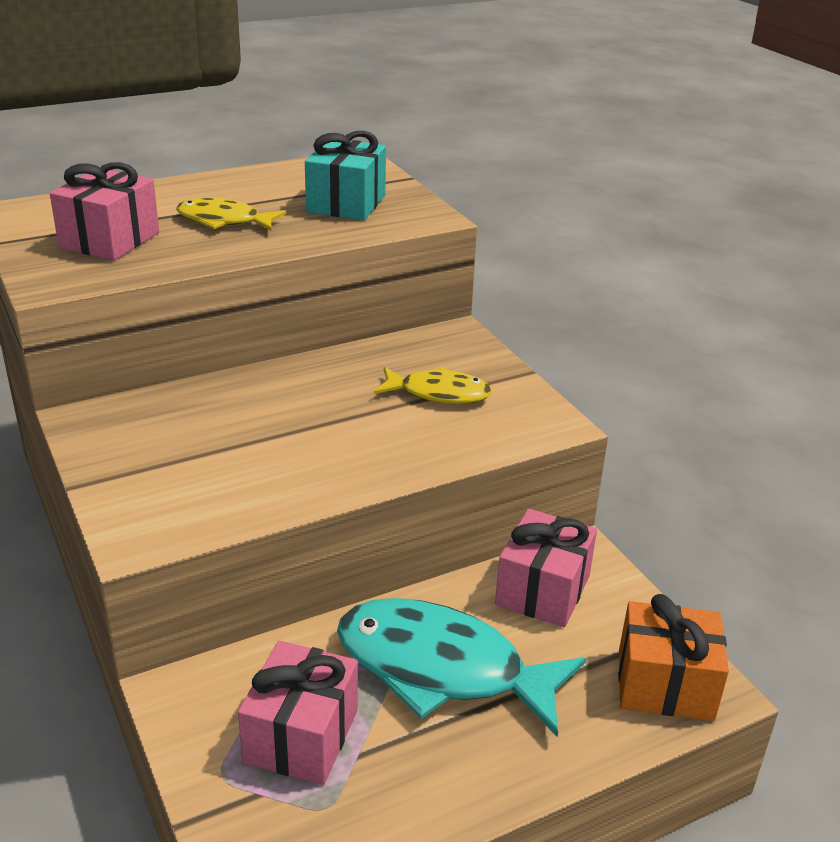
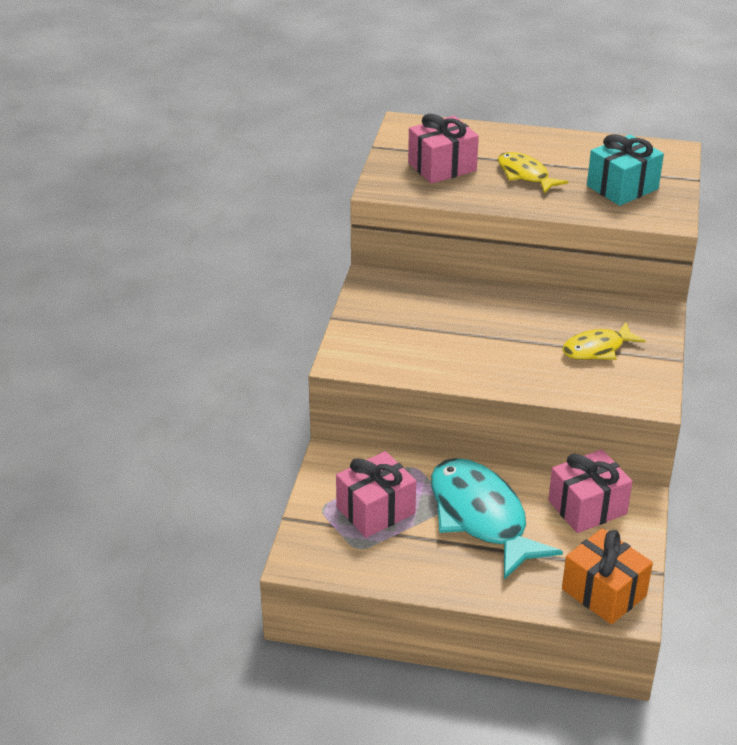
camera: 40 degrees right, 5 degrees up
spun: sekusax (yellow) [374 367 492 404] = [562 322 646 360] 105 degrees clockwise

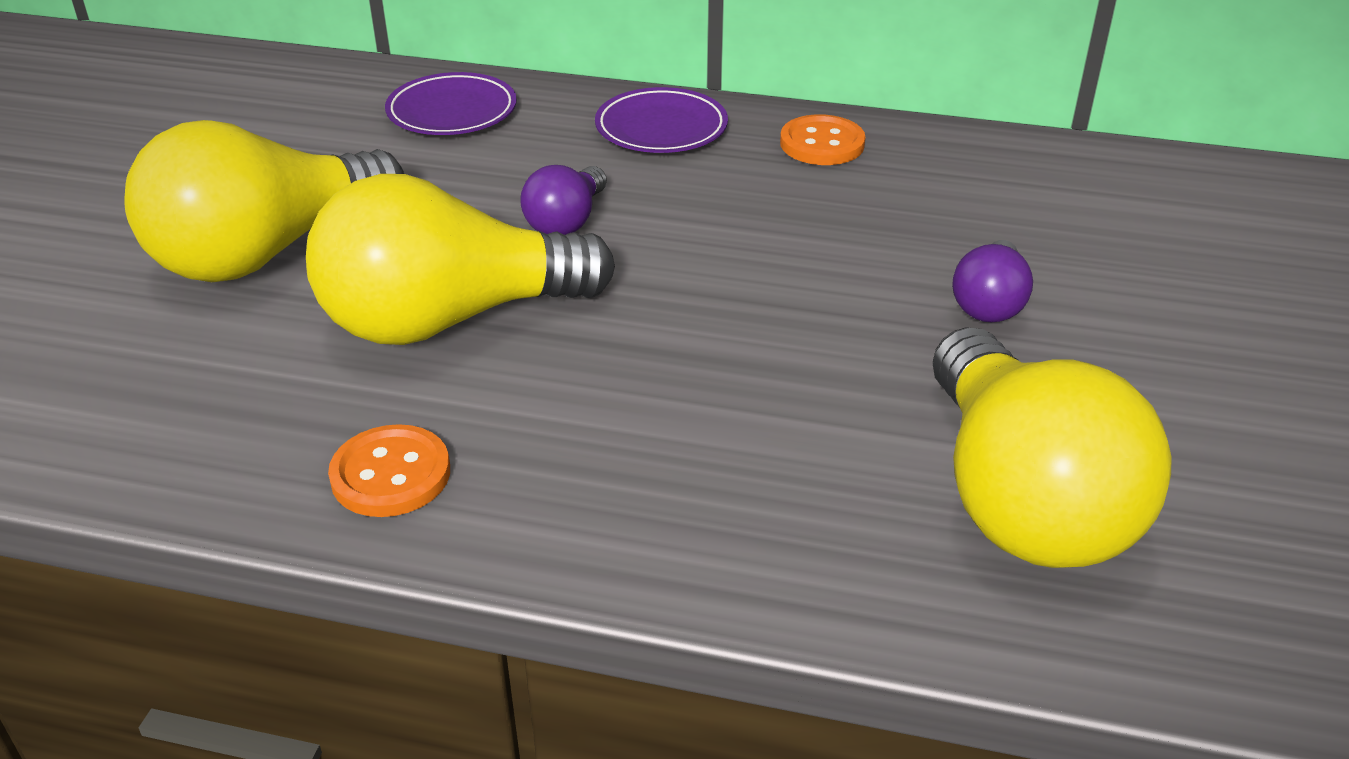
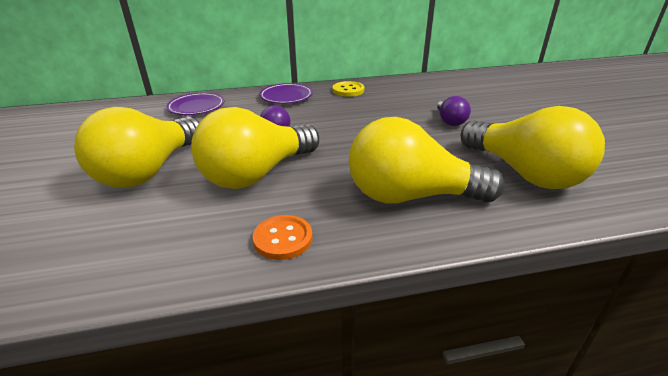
camera: 25 degrees left, 5 degrees down
appeared: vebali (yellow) [349 117 505 204]
colour: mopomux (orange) [780 114 865 165] to mopomux (yellow) [332 81 364 97]

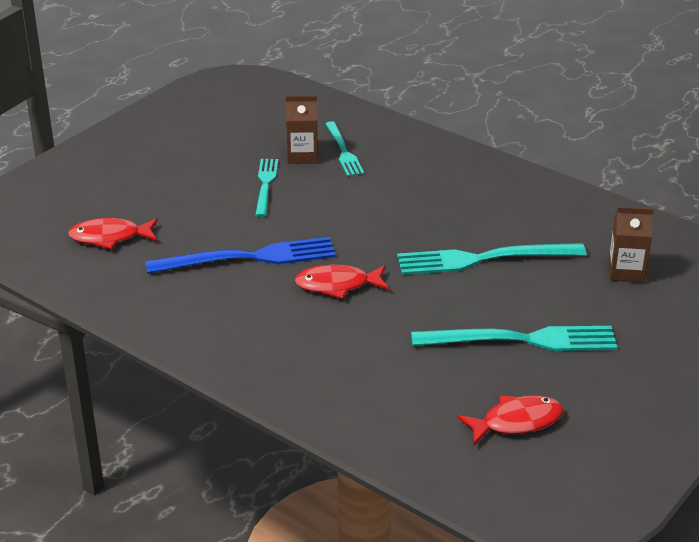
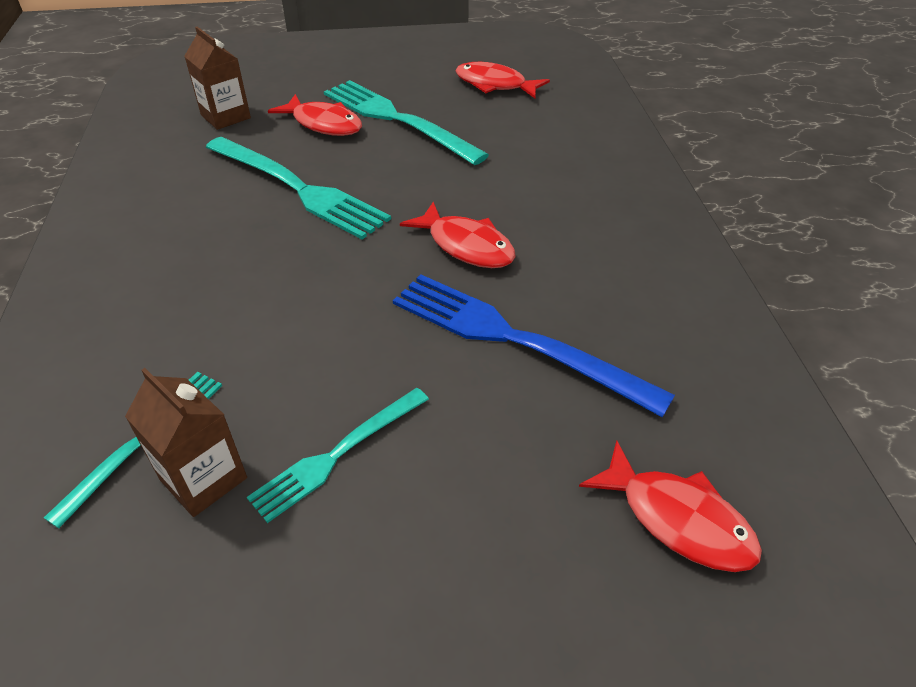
camera: 135 degrees left, 10 degrees up
appeared: sekusax (red) [268 94 362 136]

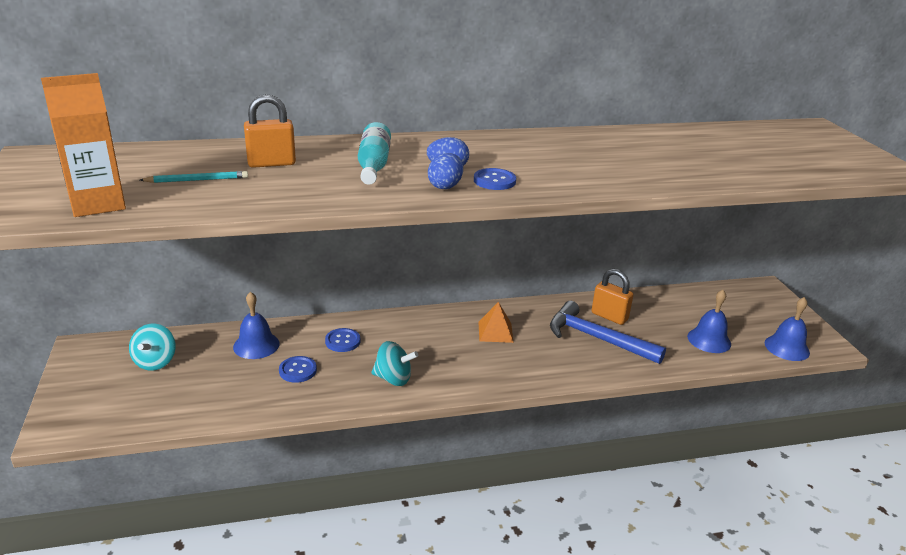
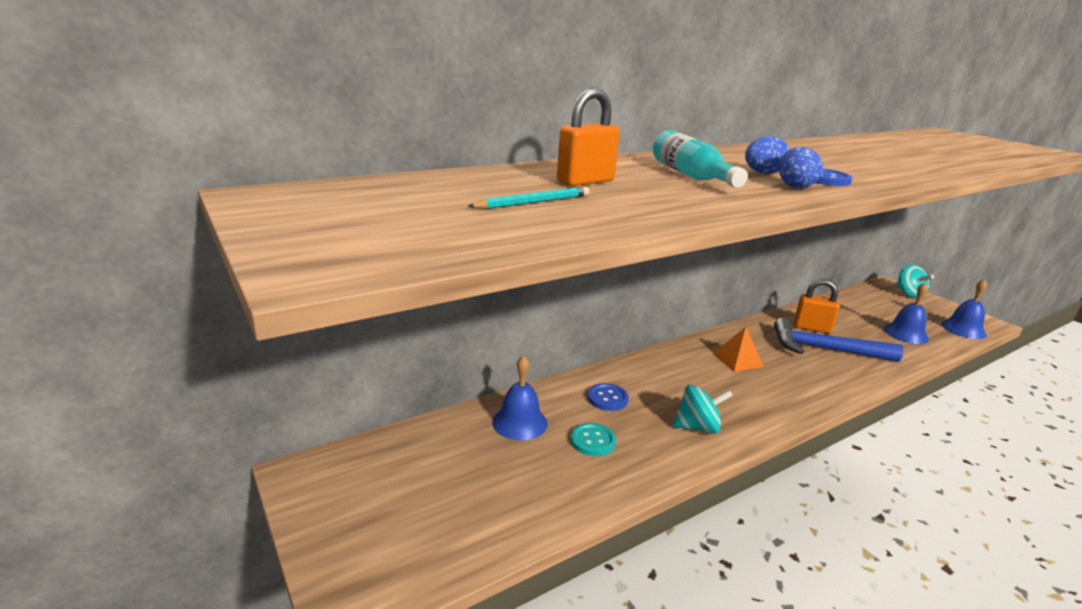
camera: 20 degrees left, 5 degrees down
missing: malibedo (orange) [41 73 126 217]
relocated: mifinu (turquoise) [129 323 176 371] to [896 264 934 298]
colour: mopomux (blue) [279 356 317 383] to mopomux (turquoise) [570 423 616 456]

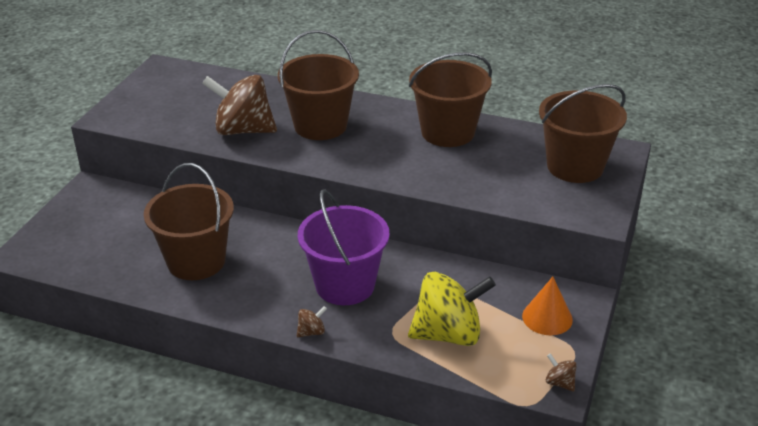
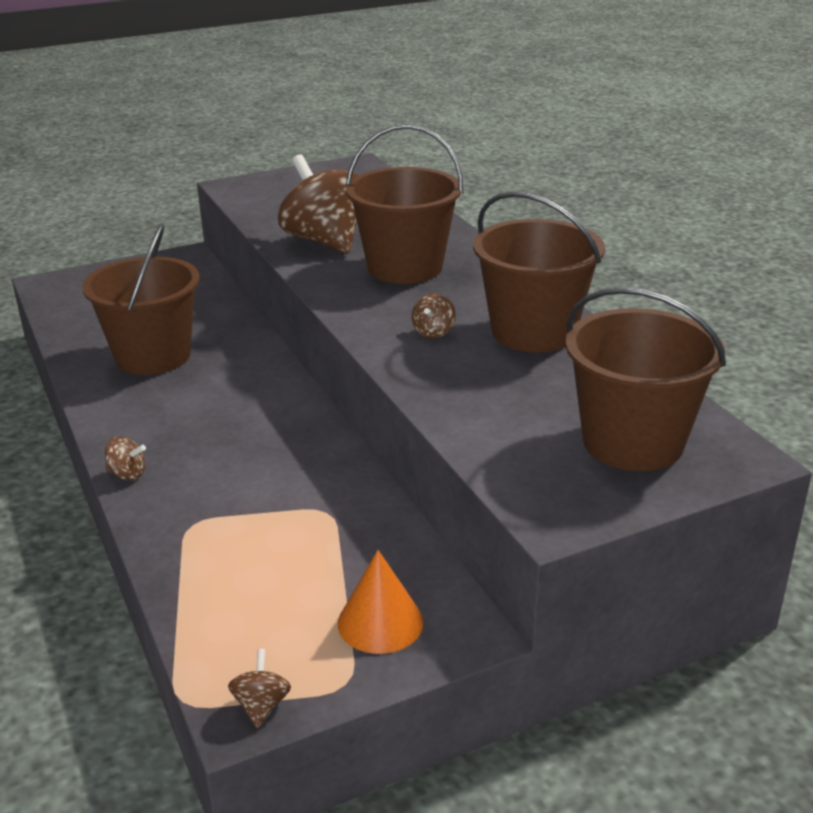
camera: 45 degrees right, 5 degrees down
missing: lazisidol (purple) [298 190 389 305]; mifinu (yellow) [408 272 496 346]
appeared: mifinu (brown) [411 294 456 338]

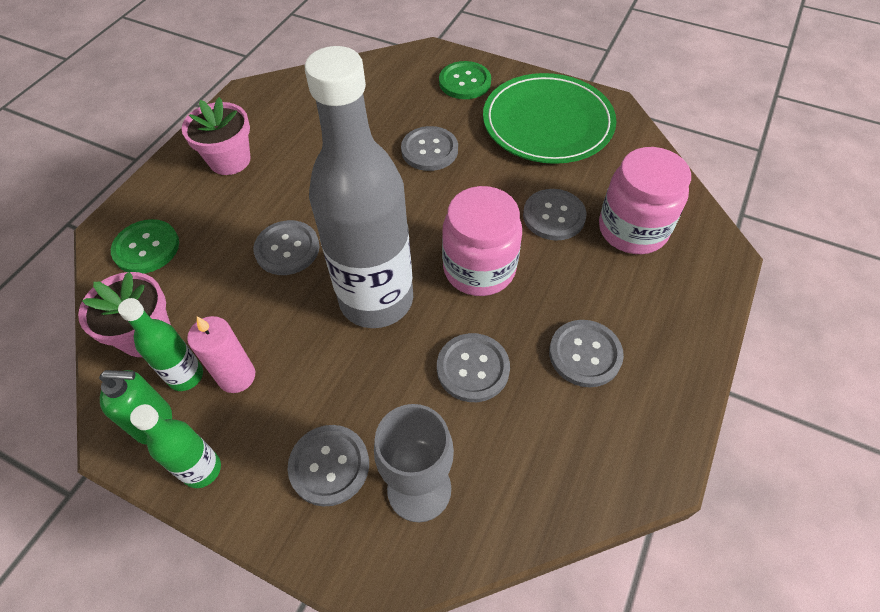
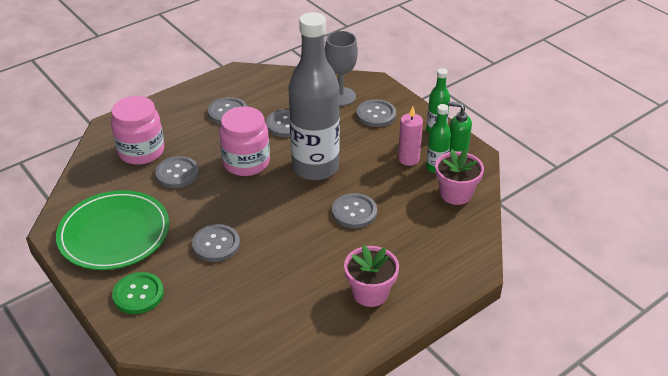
camera: 155 degrees left, 15 degrees down
missing: mopomux (green) [111 219 179 274]

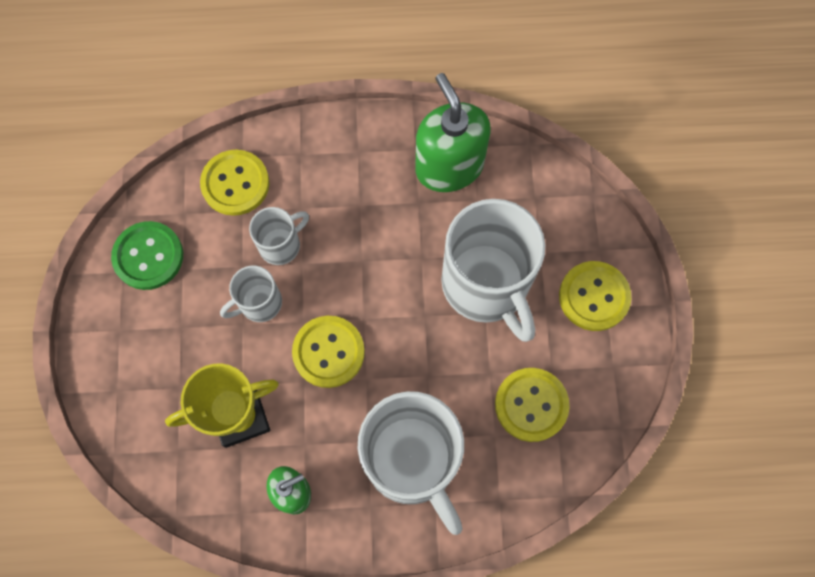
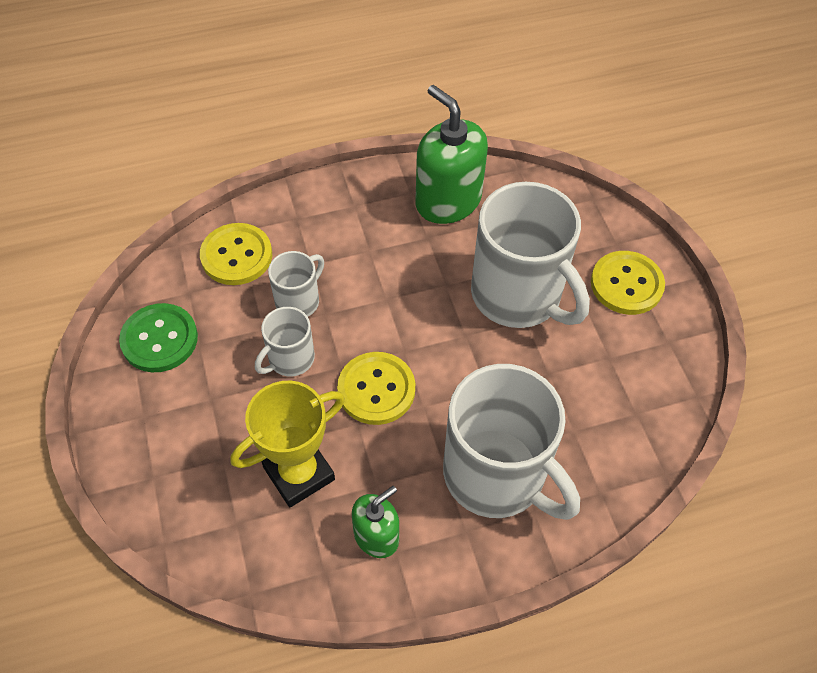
camera: 15 degrees left, 15 degrees down
missing: mopomux (yellow) [495 368 570 442]

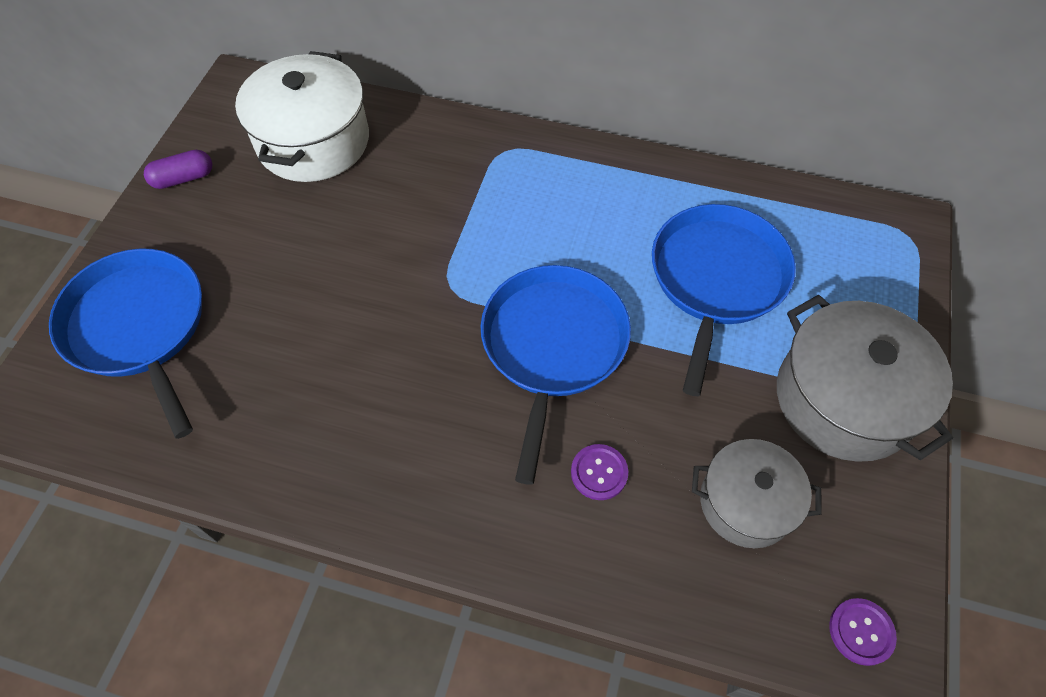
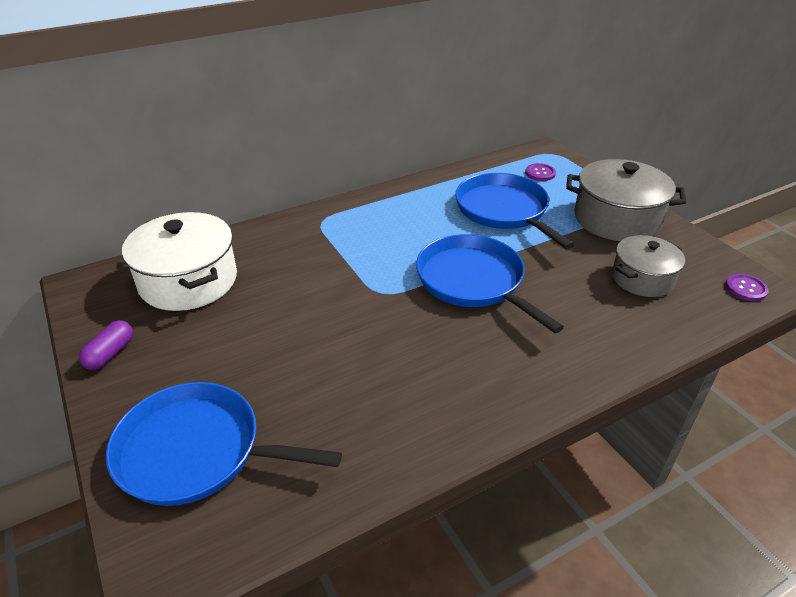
camera: 45 degrees left, 20 degrees down
relocated: mopomux (purple) [571 444 628 500] to [525 163 556 181]

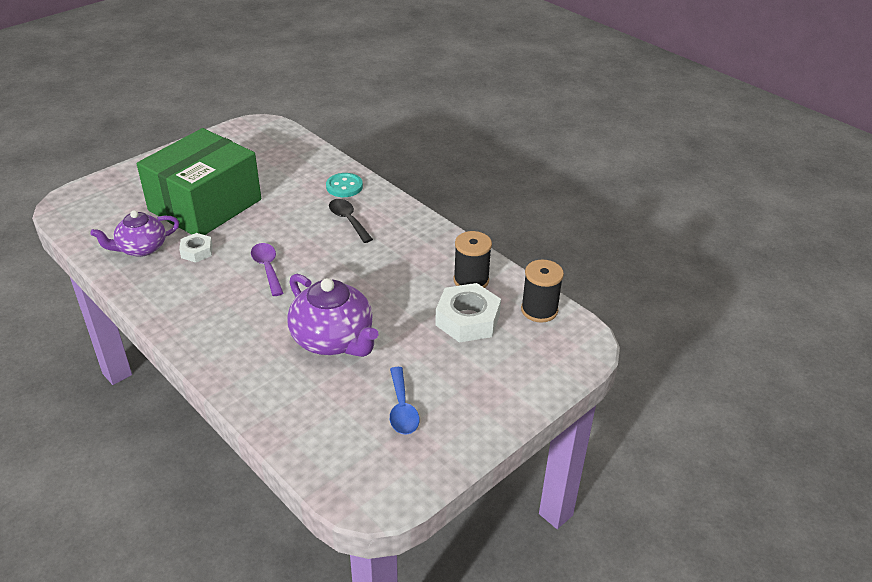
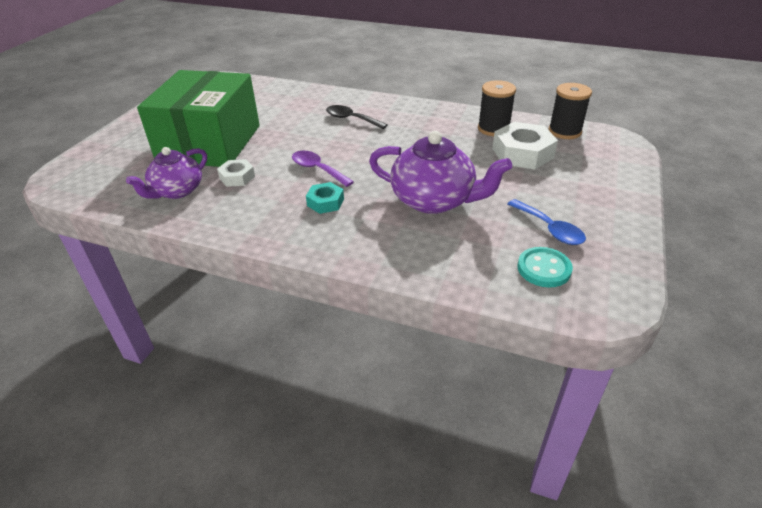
camera: 25 degrees left, 0 degrees up
appeared: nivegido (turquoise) [306 182 344 214]
relocated: mopomux (turquoise) [326 173 363 197] to [518 247 573 287]

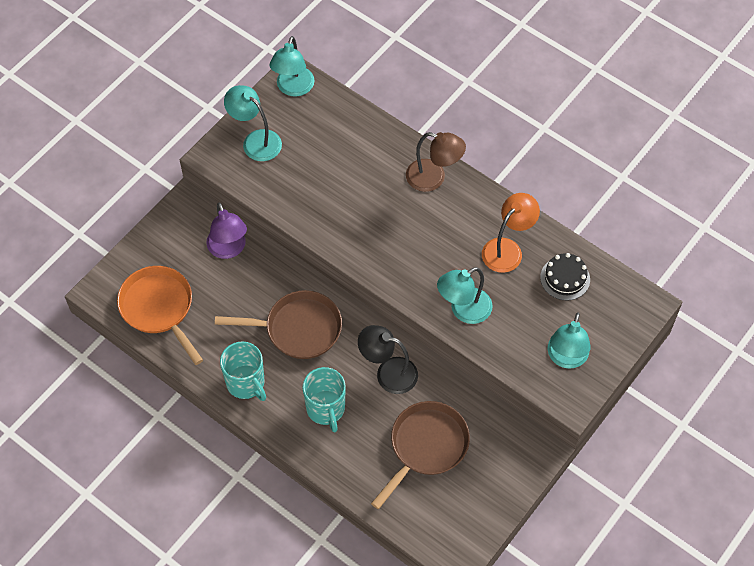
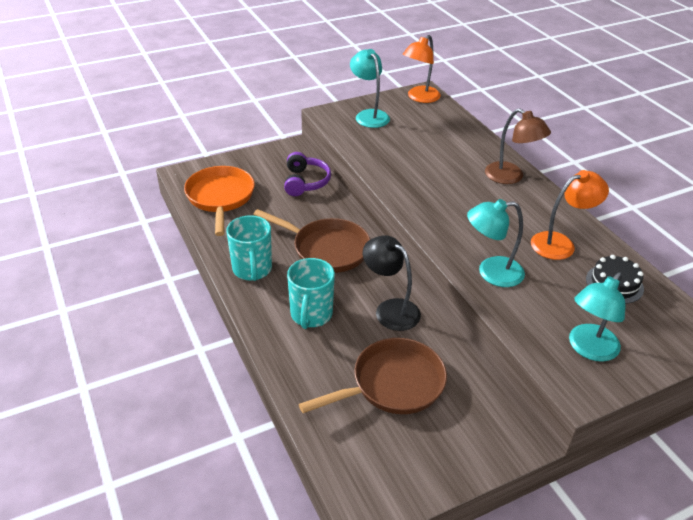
camera: 25 degrees right, 20 degrees down
exchanged: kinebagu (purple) [206 202 247 259] to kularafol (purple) [284 152 331 196]
colour: kinebagu (turquoise) [269 36 314 97] to kinebagu (orange) [403 35 441 103]

